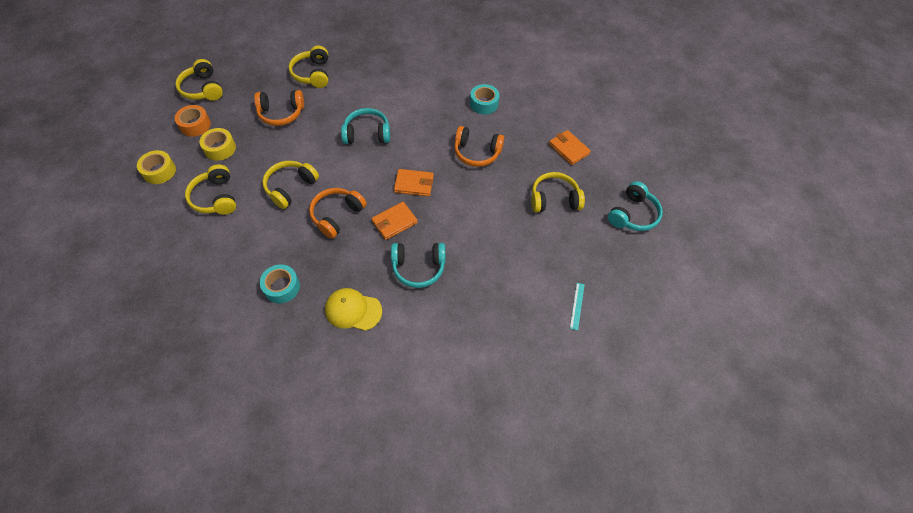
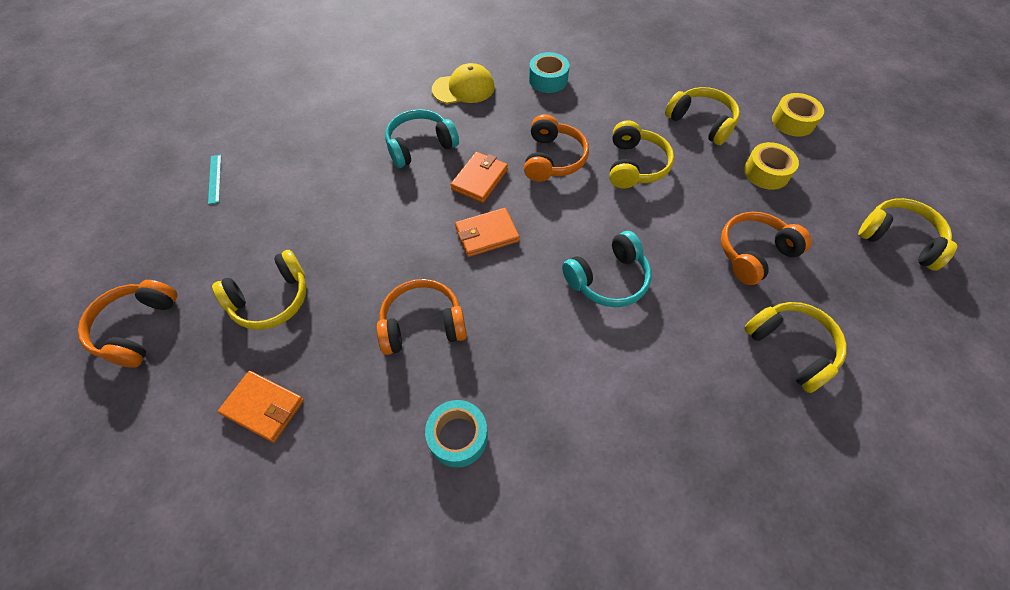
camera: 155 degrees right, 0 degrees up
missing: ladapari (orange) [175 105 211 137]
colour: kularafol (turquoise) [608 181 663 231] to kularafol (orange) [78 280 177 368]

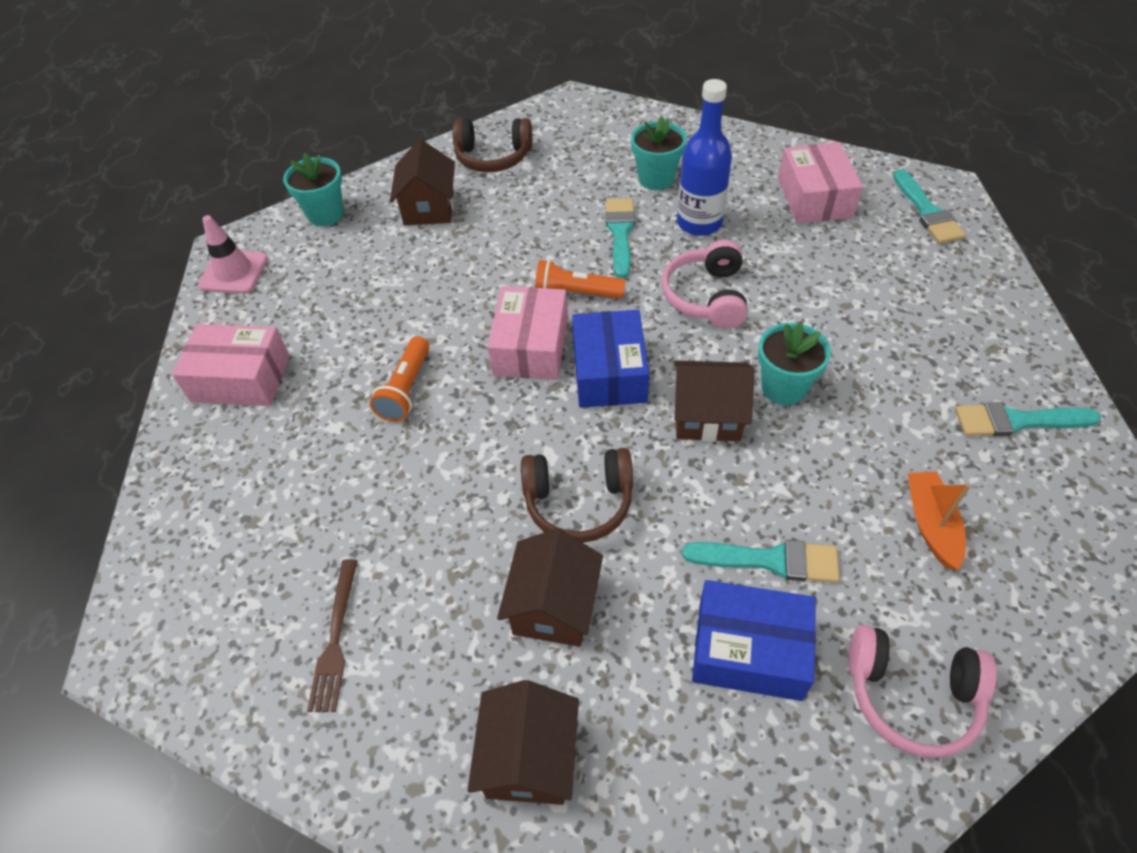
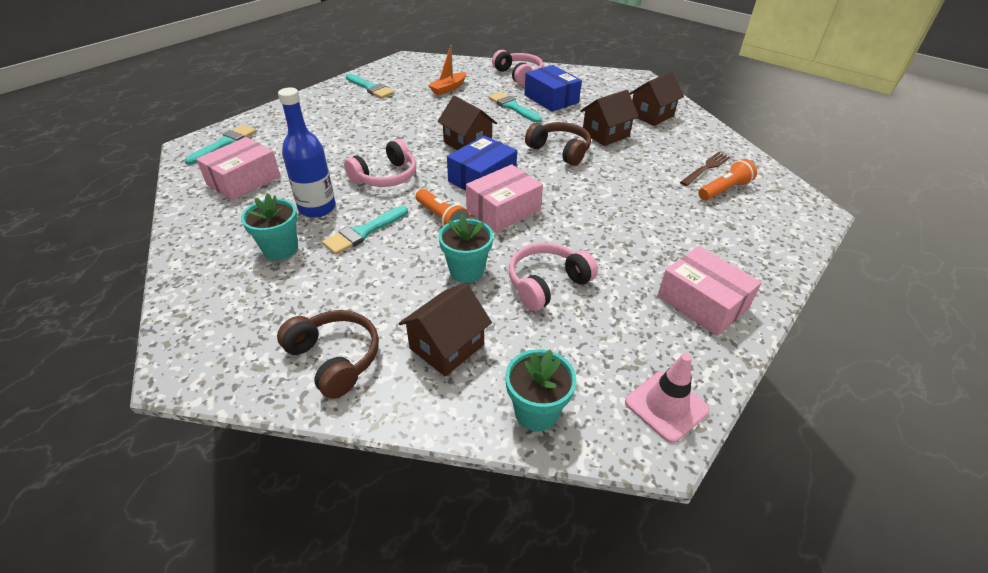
camera: 140 degrees left, 10 degrees down
appeared: kularafol (pink) [509 243 598 311]
relocated: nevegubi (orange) [370 336 429 422] to [698 159 757 200]; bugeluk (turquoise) [758 322 831 405] to [439 214 493 283]

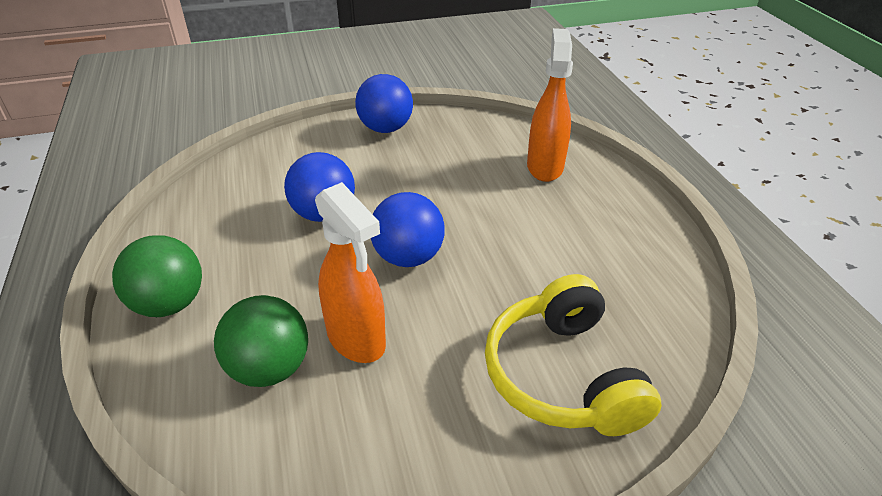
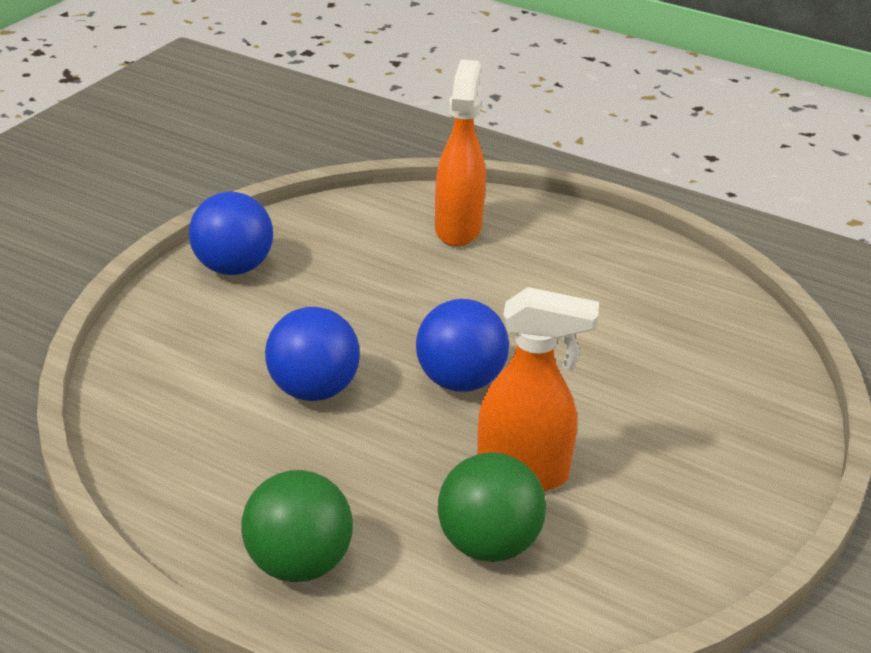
camera: 45 degrees left, 5 degrees down
missing: kularafol (yellow) [485 274 662 436]
spun: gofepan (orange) [527 28 573 182] = [435 59 486 247] 45 degrees clockwise

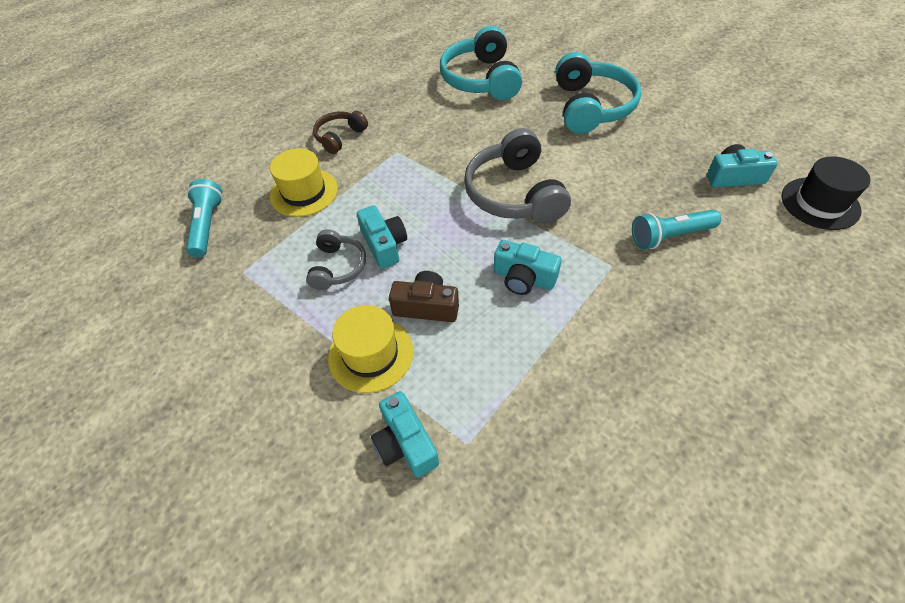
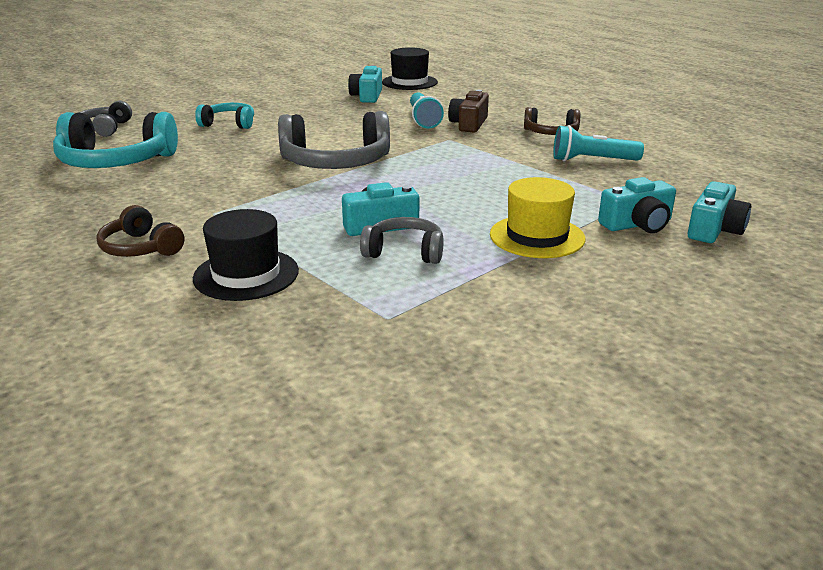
camera: 85 degrees left, 25 degrees down
appeared: kularafol (grey) [79 101 132 137]; kularafol (brown) [524 107 580 135]
relocated: nevegubi (turquoise) [186 179 223 258] to [553 125 644 161]; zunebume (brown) [389 271 459 322] to [448 90 489 132]; zunebume (turquoise) [494 240 561 295] to [687 181 751 243]
colour: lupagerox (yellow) [270 148 338 217] to lupagerox (black) [193 209 299 301]
size: kularafol (turquoise) [555 52 641 134] = [195 103 254 129] x0.55

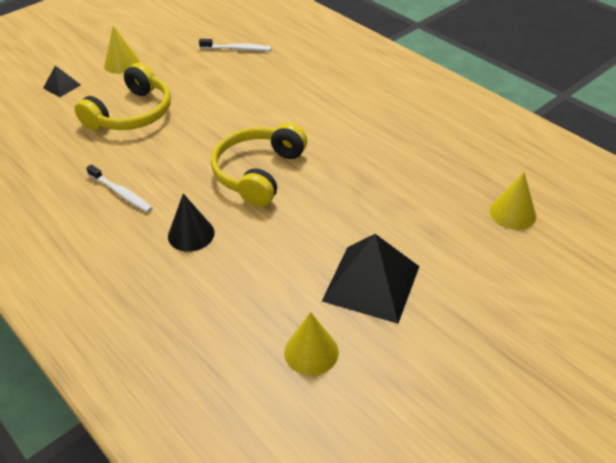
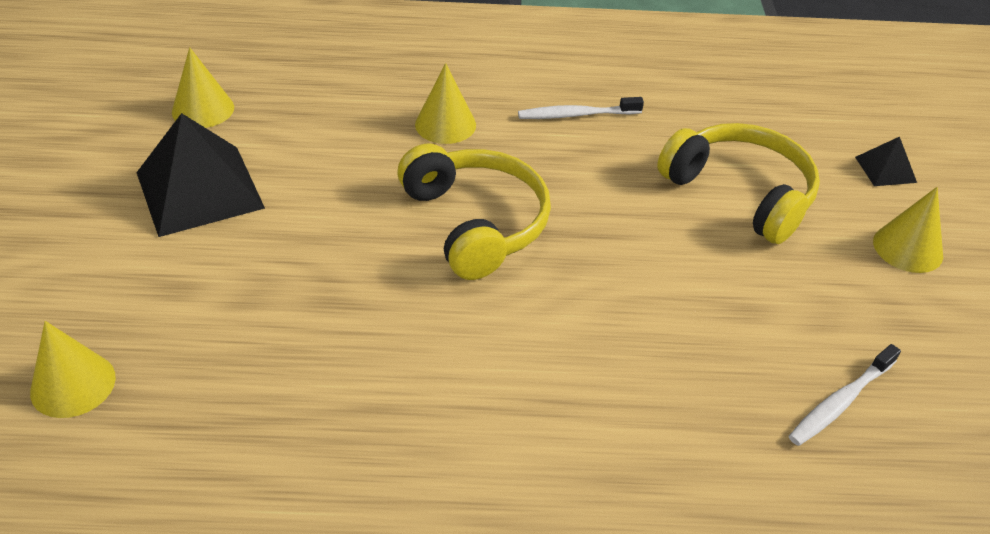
camera: 130 degrees right, 0 degrees up
colour: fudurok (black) [168 194 215 252] to fudurok (yellow) [415 63 476 144]
spun: kularafol (yellow) [75 63 171 131] = [657 123 820 244] 150 degrees clockwise

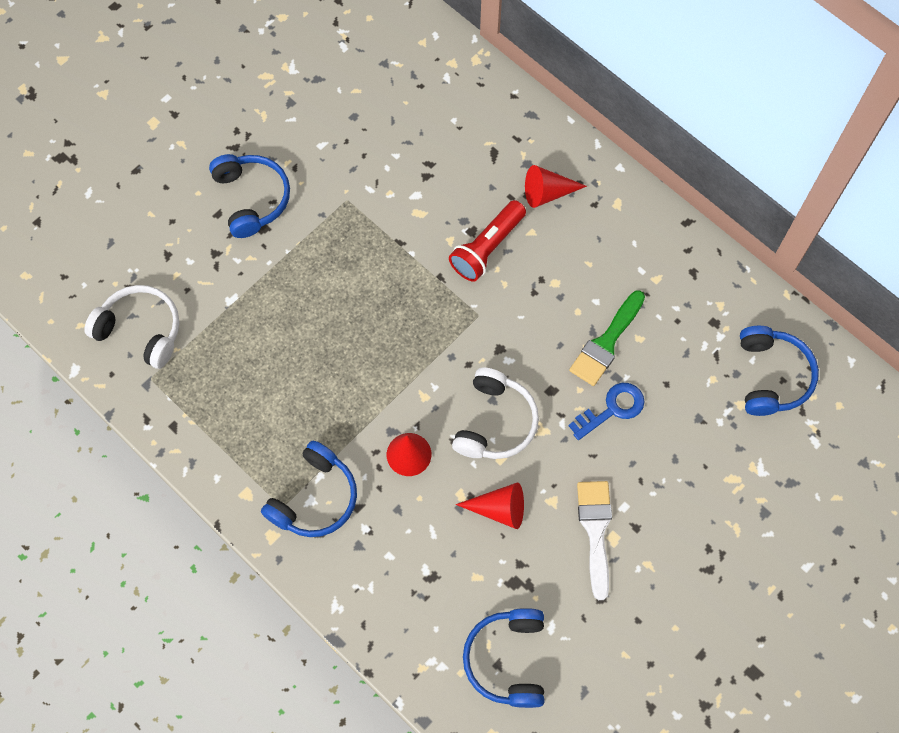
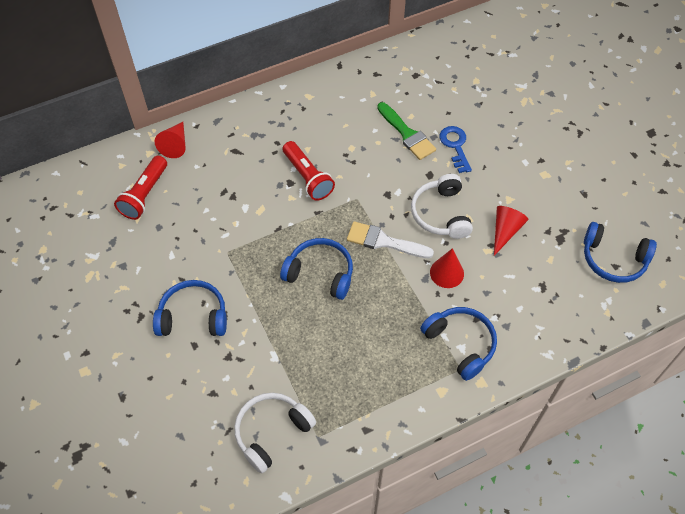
camera: 70 degrees left, 10 degrees down
appeared: nevegubi (red) [114 156 167 220]
relocated: fudurok (red) [525 165 587 208] to [154 122 186 158]; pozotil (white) [577 481 612 600] to [347 221 434 258]; kularafol (blue) [740 326 819 416] to [280 238 353 300]
spun: kularafol (white) [452 367 539 459] = [411 174 473 239] 135 degrees counterclockwise

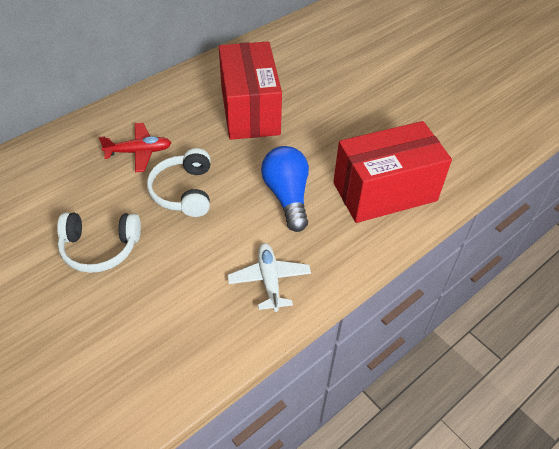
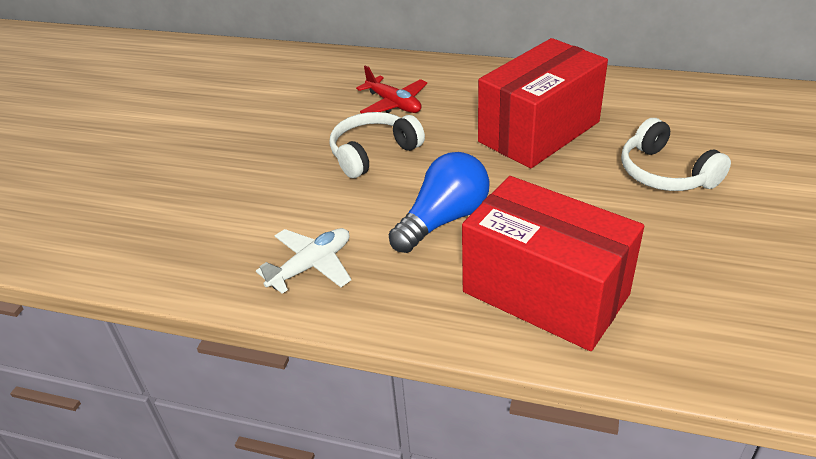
camera: 60 degrees right, 10 degrees down
relocated: kularafol (white) [57 212 141 273] to [621 118 731 191]

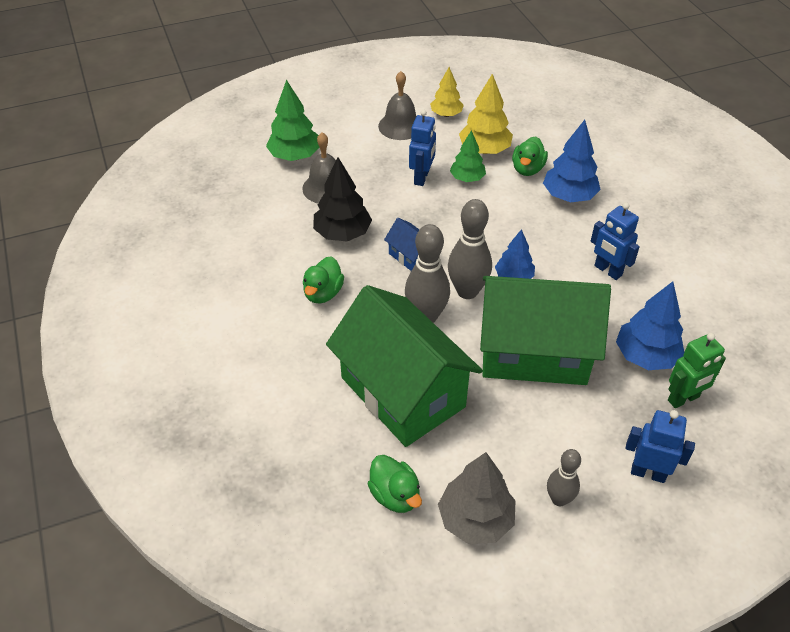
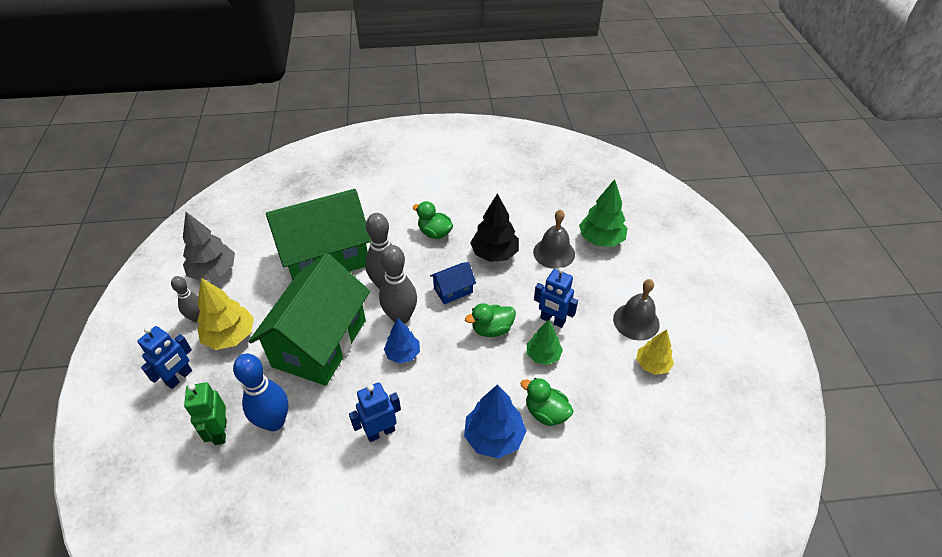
camera: 105 degrees right, 0 degrees up
relocated: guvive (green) [368 455 422 513] to [465 303 516 337]; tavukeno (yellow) [459 74 513 154] to [197 278 254 350]
exchanged: tavukeno (blue) [616 281 684 370] to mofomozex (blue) [233 354 289 431]

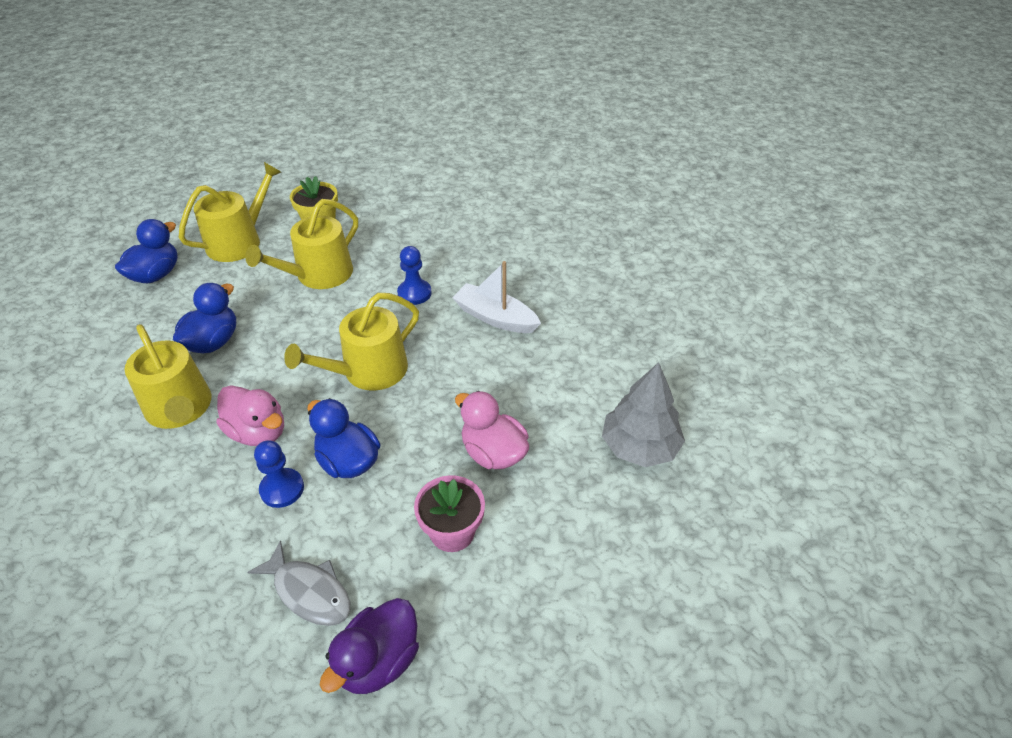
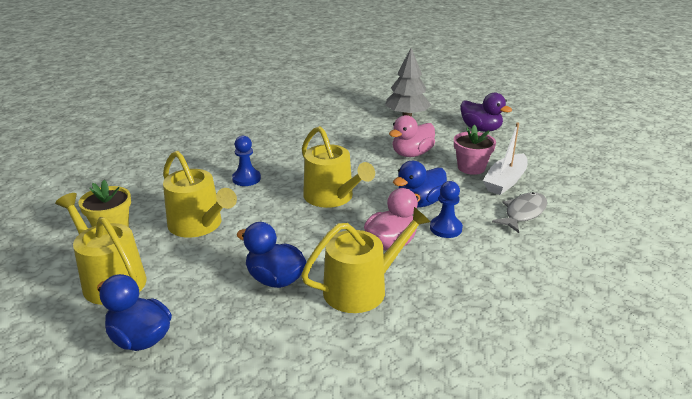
camera: 85 degrees left, 15 degrees down
relocated: guvive (purple) [320 598 419 694] to [461 93 512 132]; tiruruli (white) [452 261 541 333] to [483 123 528 195]

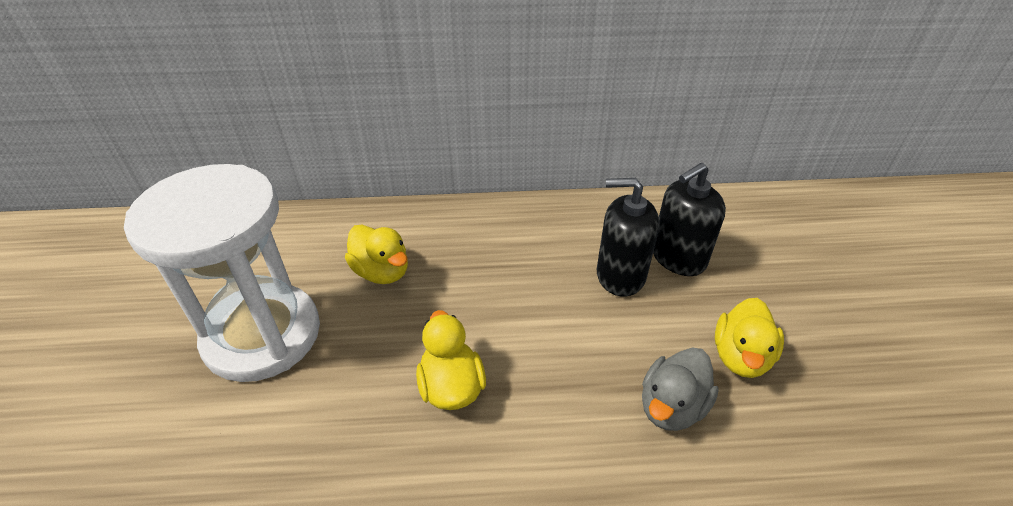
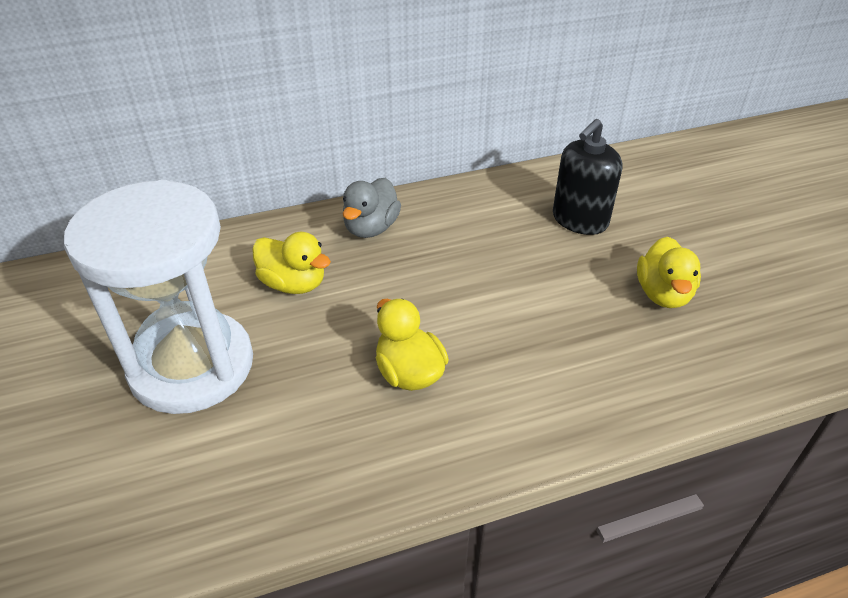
camera: 15 degrees left, 0 degrees up
missing: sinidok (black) [597 178 659 296]
relocated: guvive (grey) [642 347 719 431] to [343 178 401 238]

